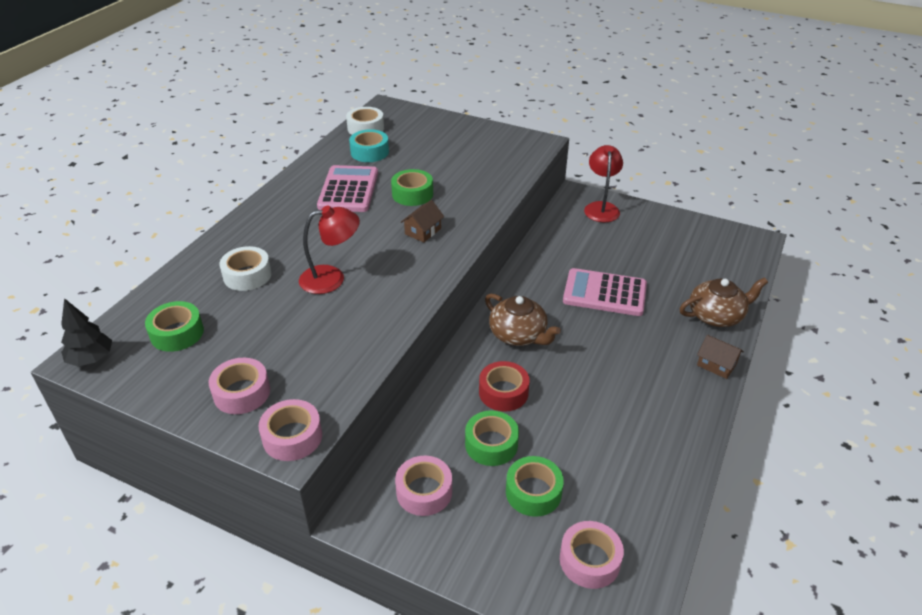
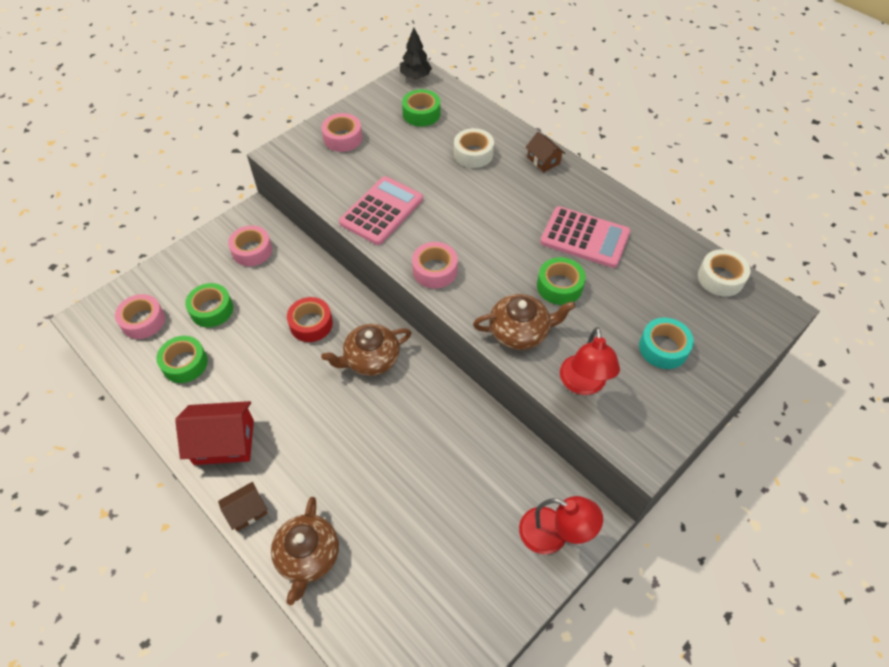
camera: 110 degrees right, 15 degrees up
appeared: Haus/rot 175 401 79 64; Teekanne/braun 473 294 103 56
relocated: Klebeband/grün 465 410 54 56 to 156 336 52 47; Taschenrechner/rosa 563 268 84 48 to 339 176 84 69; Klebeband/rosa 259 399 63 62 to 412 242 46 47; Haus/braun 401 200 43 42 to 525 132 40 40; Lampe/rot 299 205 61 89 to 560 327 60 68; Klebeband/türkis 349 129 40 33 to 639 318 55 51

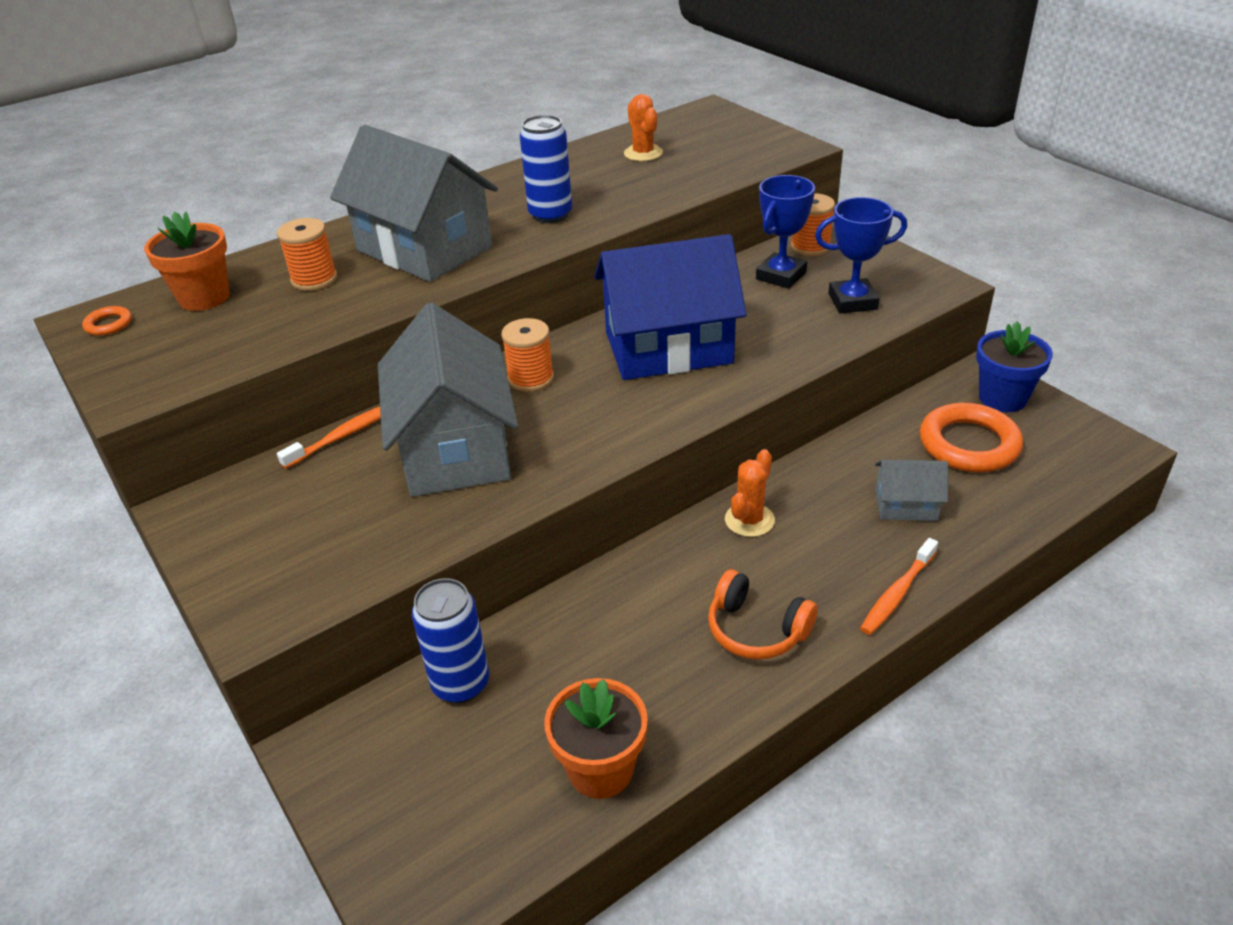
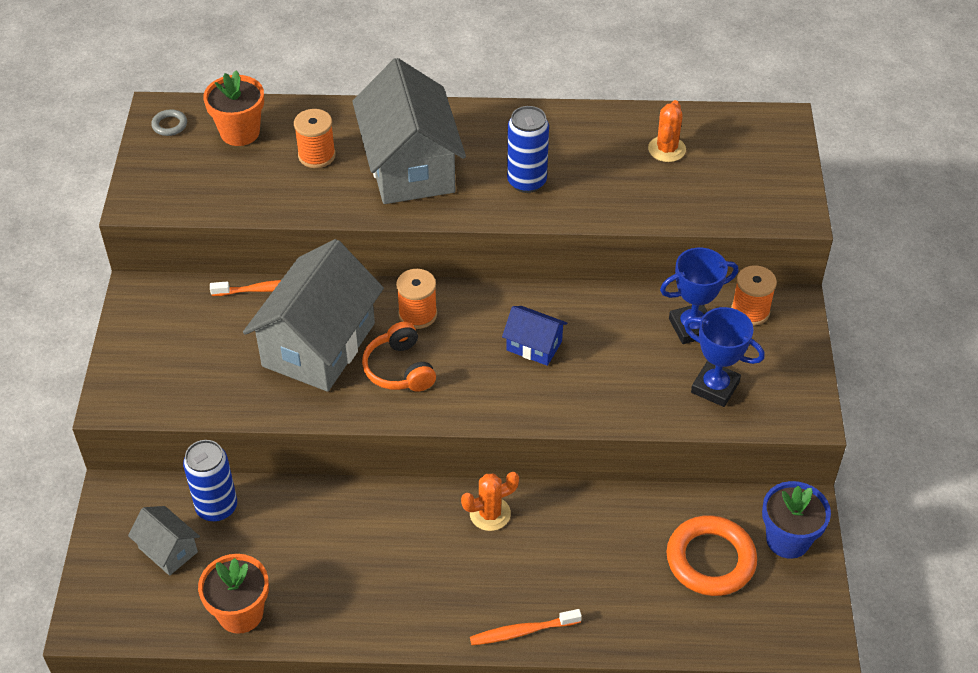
camera: 35 degrees right, 10 degrees up
relocated: Haus/grau 875 460 73 61 to 128 506 72 70; Kopfhörer/orange 708 569 110 91 to 362 322 74 70
colour: Ring/orange 82 306 50 30 to Ring/grau 151 109 36 27
size: Haus/blau 594 234 153 146 = 502 306 66 60 x0.47

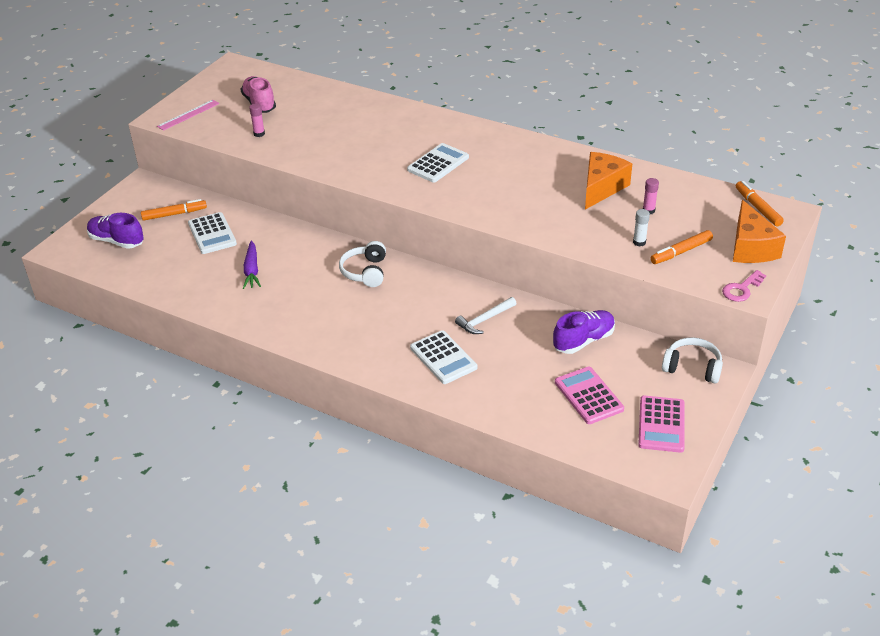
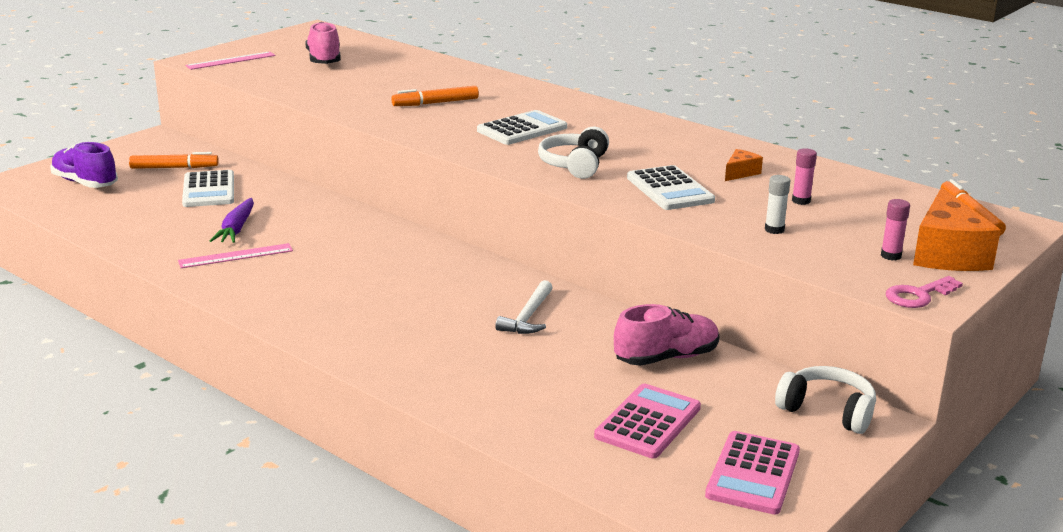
camera: 10 degrees right, 15 degrees down
appeared: Lineal/rosa 178 243 115 25
relocated: Filzstift/orange 650 230 63 34 to 391 86 88 20; Kopfhörer/weiß 339 241 47 46 to 538 127 71 52; Taschenrechner/weiß 410 330 67 54 to 627 165 88 45; Klebestift/rosa 249 103 16 34 to 881 199 29 62
colour: Schuh/lila 553 310 62 44 to Schuh/rosa 614 304 105 62
spun: Hammer/weiß 455 297 62 37 = 495 280 58 54 45 degrees counterclockwise; Taschenrechner/rosa 555 366 69 58 = 594 384 107 74 45 degrees clockwise
size: Käse/orange 585 152 47 58 = 725 149 38 32 x0.48

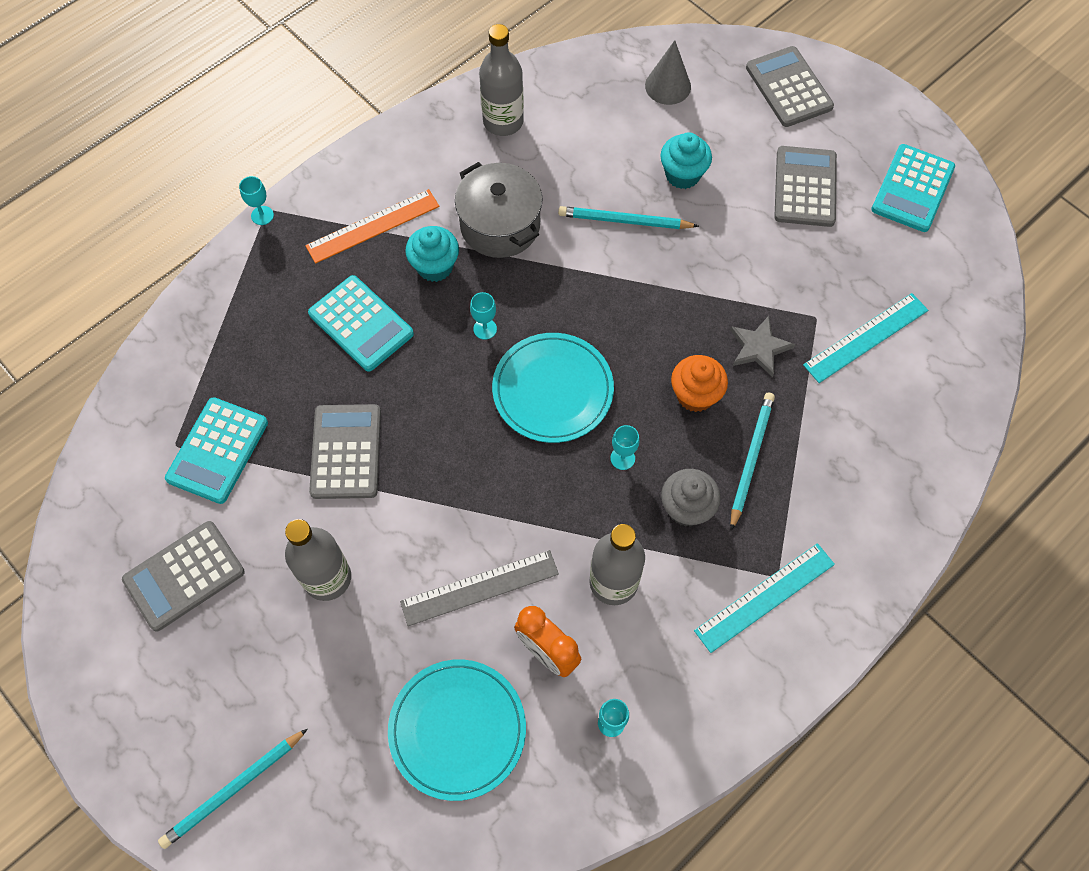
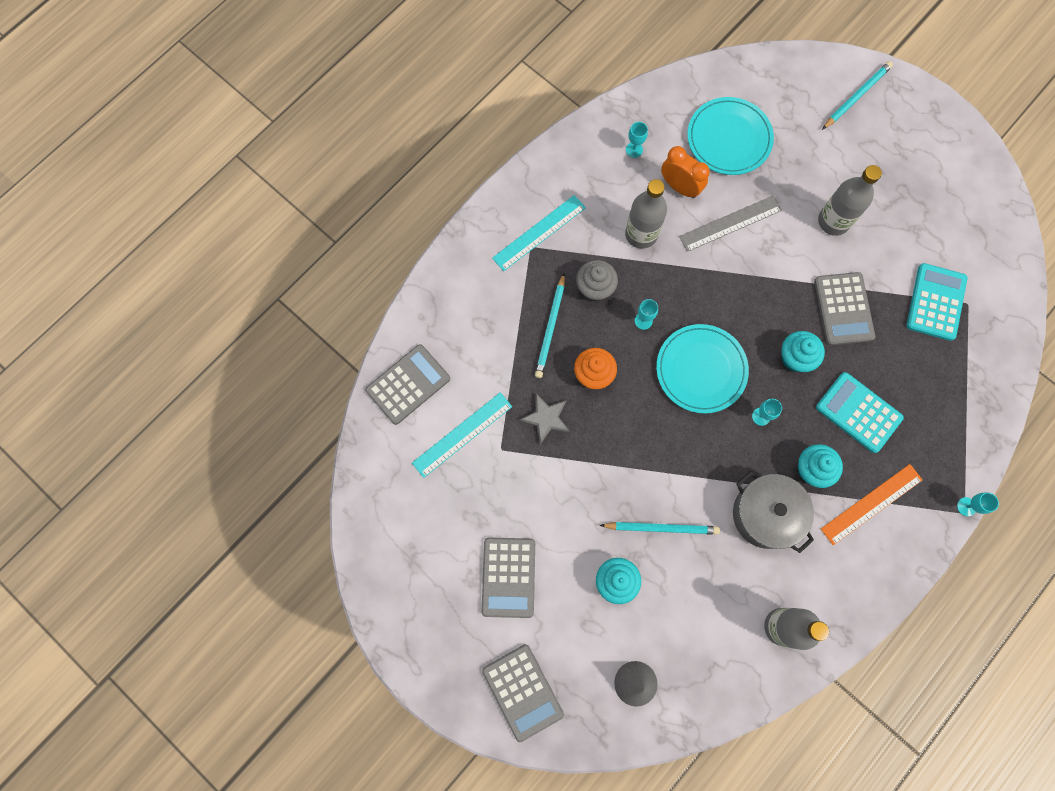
camera: 175 degrees right, 10 degrees up
missing: Taschenrechner/türkis 871 144 84 88
appeared: Muffin/türkis 781 331 44 41
relocated: Taschenrechner/grau 122 521 123 110 to 365 344 85 81

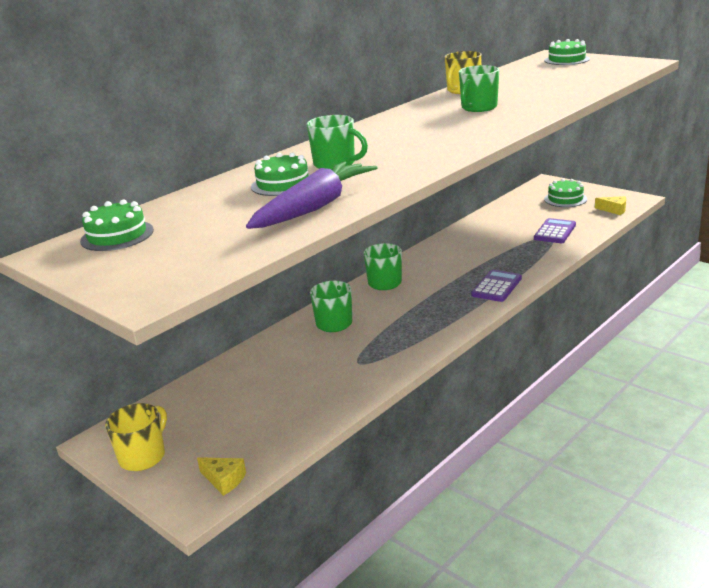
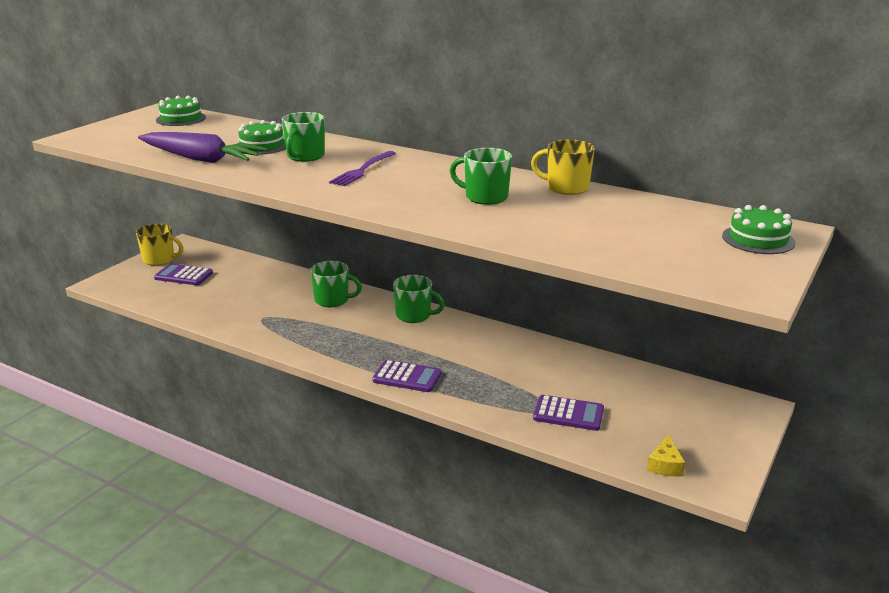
camera: 75 degrees right, 0 degrees up
missing: Käse/gelb 197 457 49 39; Kuchen/grün 544 179 43 28
appeared: Taschenrechner/lila 154 264 59 21; Gabel/lila 329 151 67 35

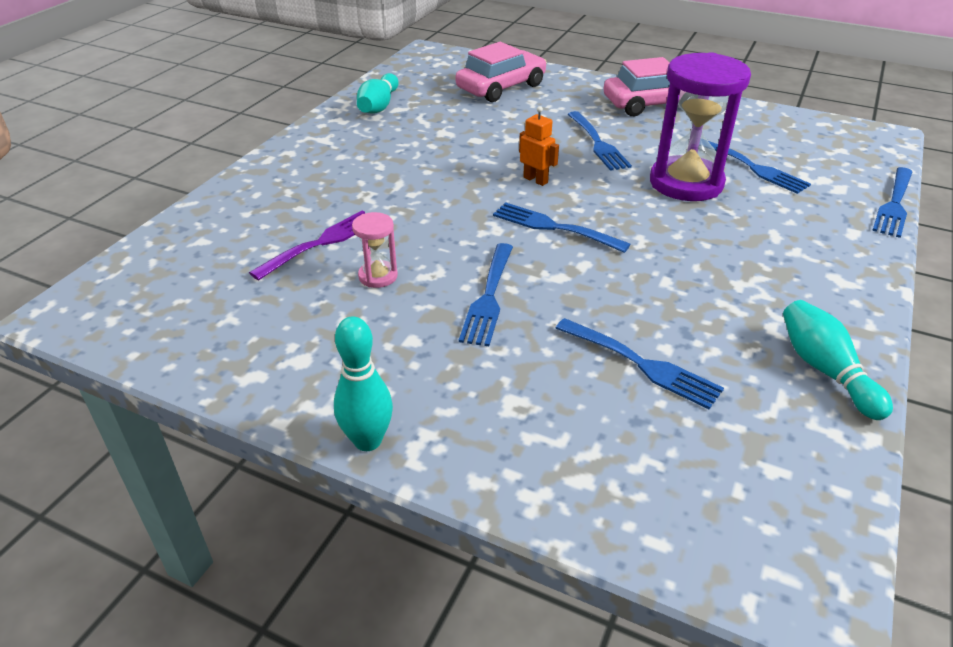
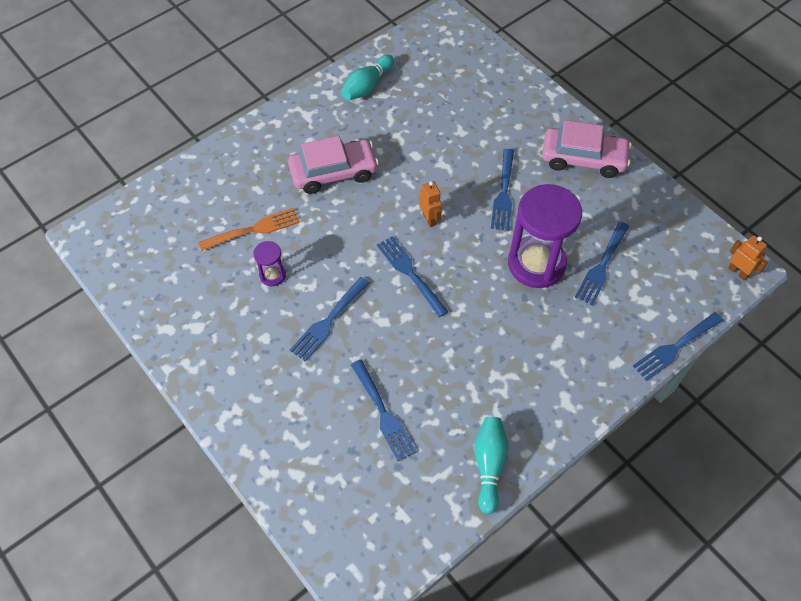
camera: 25 degrees right, 20 degrees up
missing: Bowlingkegel/türkis 334 317 59 134
appeared: Roboter/orange 728 235 40 45
relocated: Auto/rosa 455 42 92 60 to 288 136 91 58
colour: Gabel/lila 249 210 116 70 to Gabel/orange 198 208 102 43; Sanduhr/rosa 352 212 46 76 to Sanduhr/lila 253 241 33 45
spun: Gabel/blau 708 141 103 53 = 575 222 54 84 45 degrees clockwise

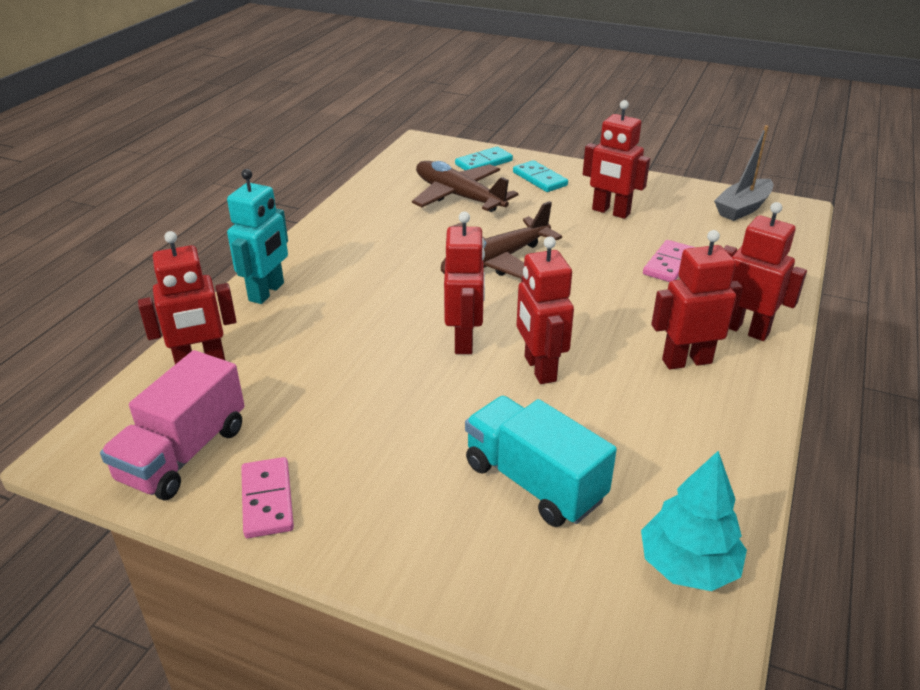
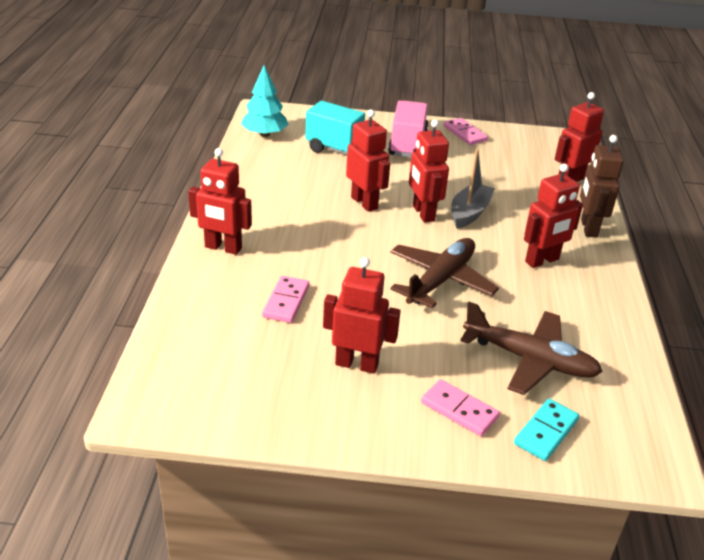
camera: 160 degrees right, 0 degrees up
relocated: Lastwagen/rosa 100 350 145 150 to 388 101 40 56; Boot/grau 714 125 59 96 to 451 149 44 80; Roboter/rot 651 230 92 140 to 524 164 59 104
colour: Dominostein/türkis 513 160 55 32 to Dominostein/rosa 421 379 79 57; Roboter/türkis 227 169 61 135 to Roboter/braun 580 135 44 103

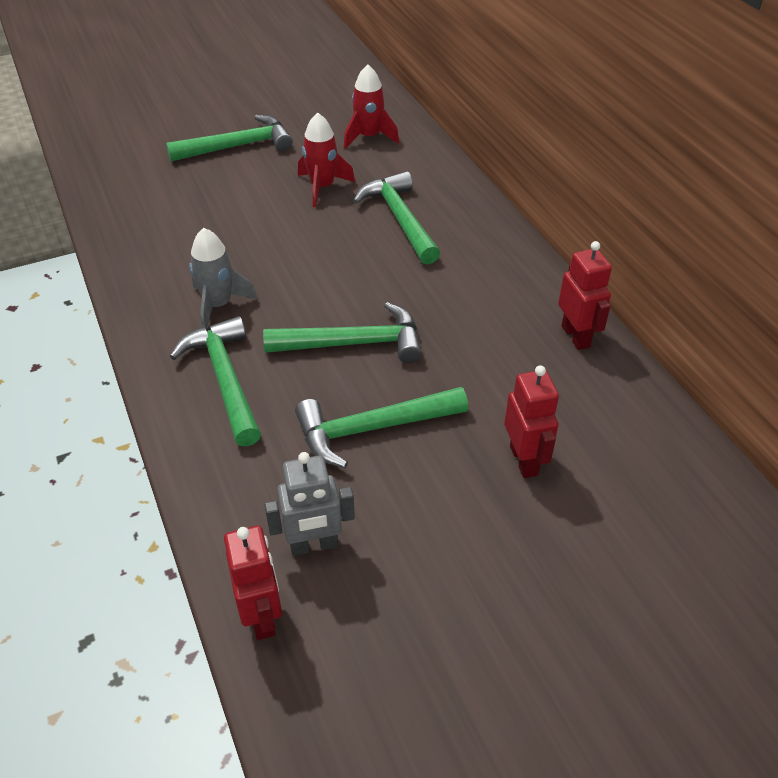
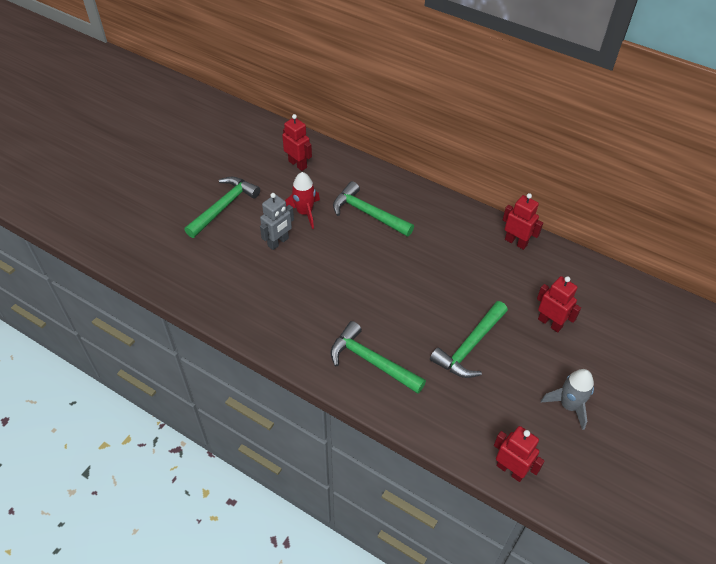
camera: 35 degrees left, 5 degrees up
missing: Hammer/grün 263 302 159 61
relocated: Roboter/grau 264 452 91 104 to 260 193 34 57; Rakete/grau 189 228 68 100 to 541 369 53 61
exchanged: Rakete/rot 344 65 55 84 to Roboter/rot 282 114 30 57

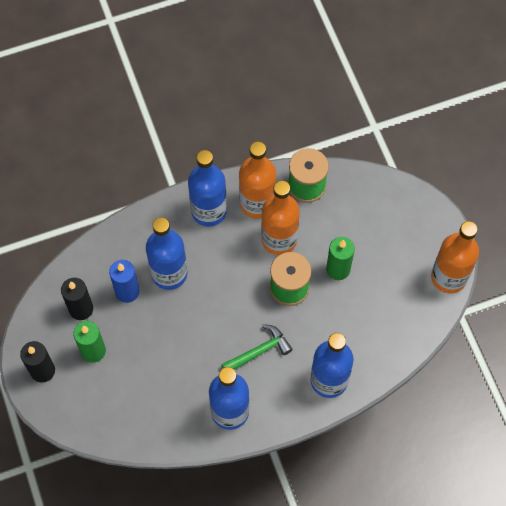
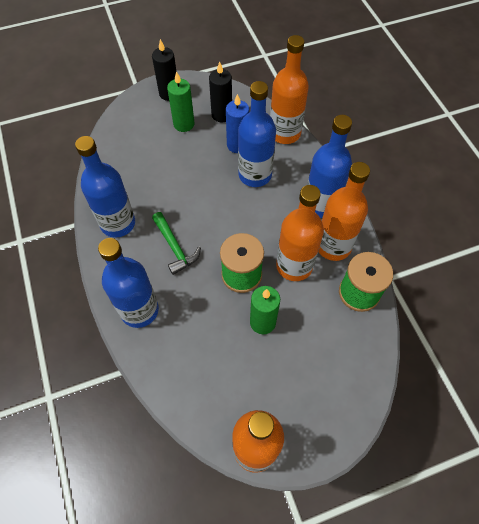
camera: 90 degrees right, 5 degrees down
appeared: Flasche/orange 270 35 39 109

